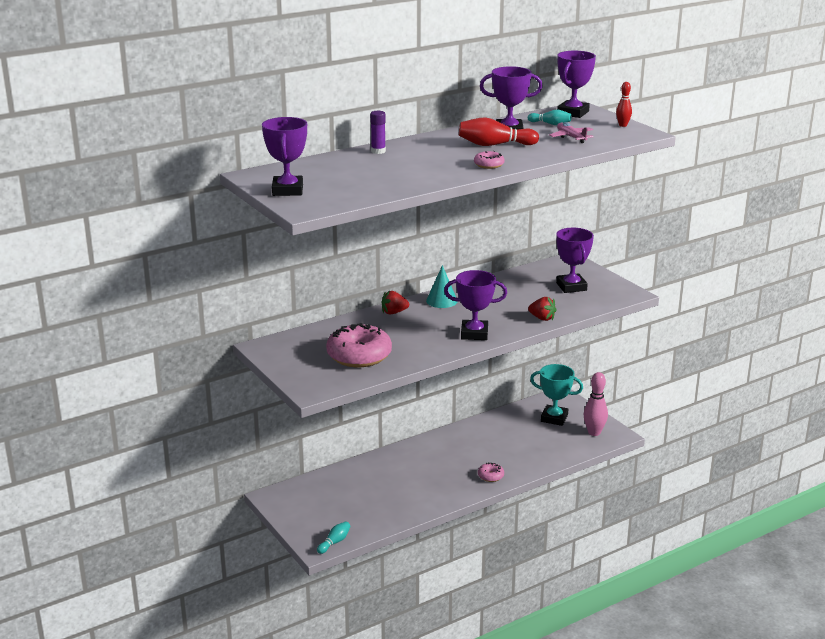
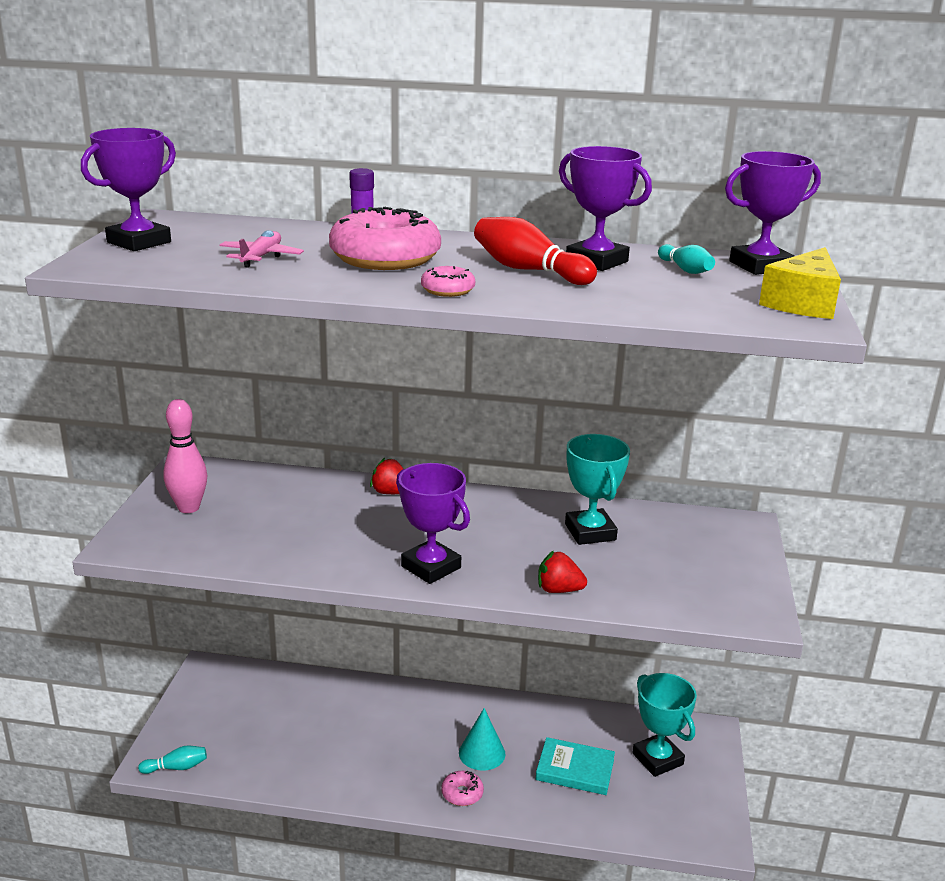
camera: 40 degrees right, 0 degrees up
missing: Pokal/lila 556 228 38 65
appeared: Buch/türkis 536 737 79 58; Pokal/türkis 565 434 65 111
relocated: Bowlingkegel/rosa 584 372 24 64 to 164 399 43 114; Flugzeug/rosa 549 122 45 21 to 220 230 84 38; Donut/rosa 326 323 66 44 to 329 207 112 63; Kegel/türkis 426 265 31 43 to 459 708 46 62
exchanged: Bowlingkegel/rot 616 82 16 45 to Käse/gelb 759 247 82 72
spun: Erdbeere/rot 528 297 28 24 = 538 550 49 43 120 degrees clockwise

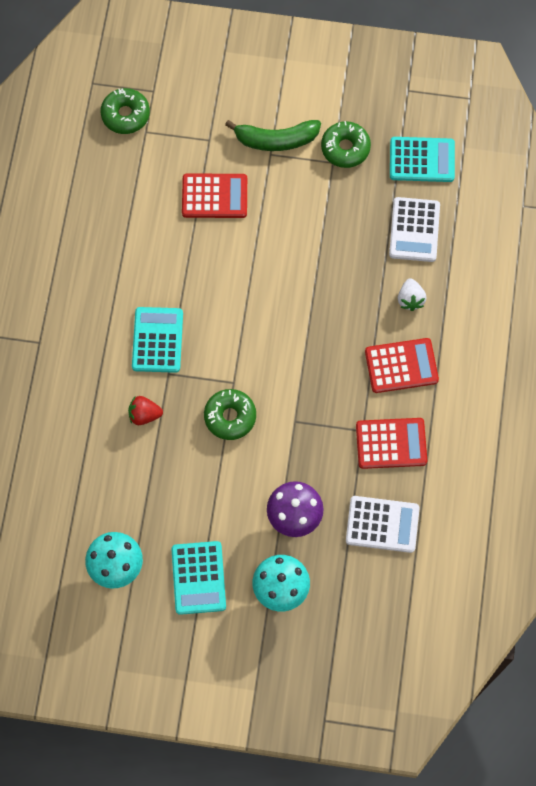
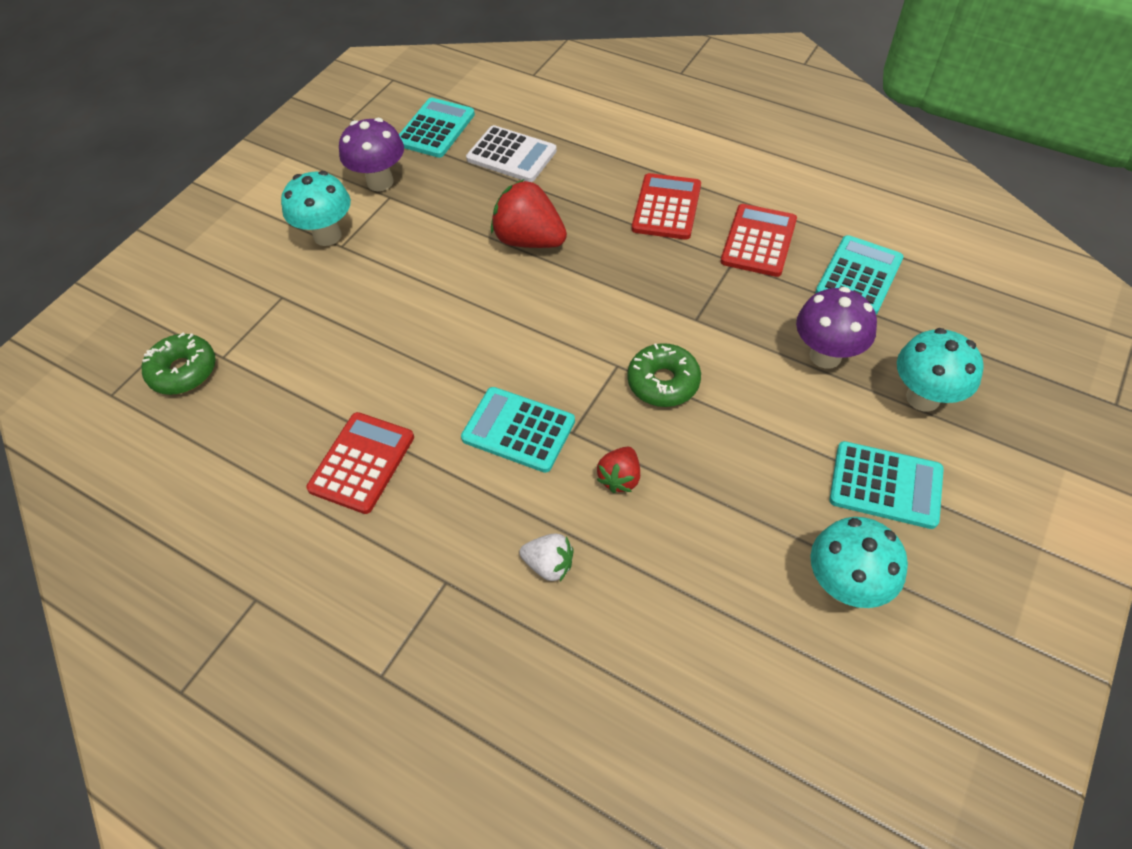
camera: 65 degrees left, 15 degrees down
appeared: Erdbeere/rot 491 179 76 69
relocated: Taschenrechner/rot 182 174 65 44 to 306 412 108 102; Erdbeere/weiß 398 278 29 33 to 519 534 55 47
exchanged: Banane/grün 225 120 96 31 to Pilz/türkis 281 171 70 75; Donut/grün 321 121 50 47 to Pilz/lila 339 118 65 73
colour: Taschenrechner/weiß 346 496 73 57 to Taschenrechner/türkis 815 235 89 80

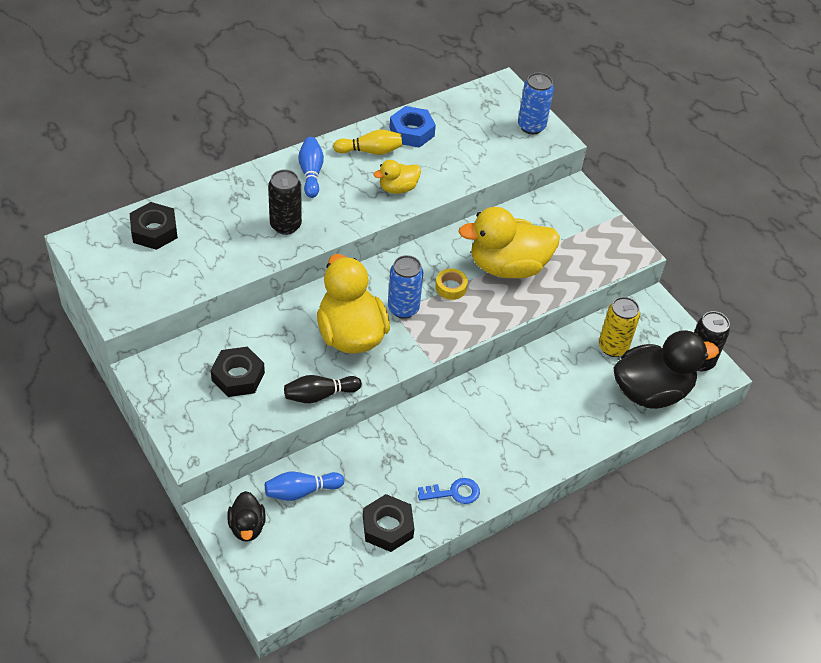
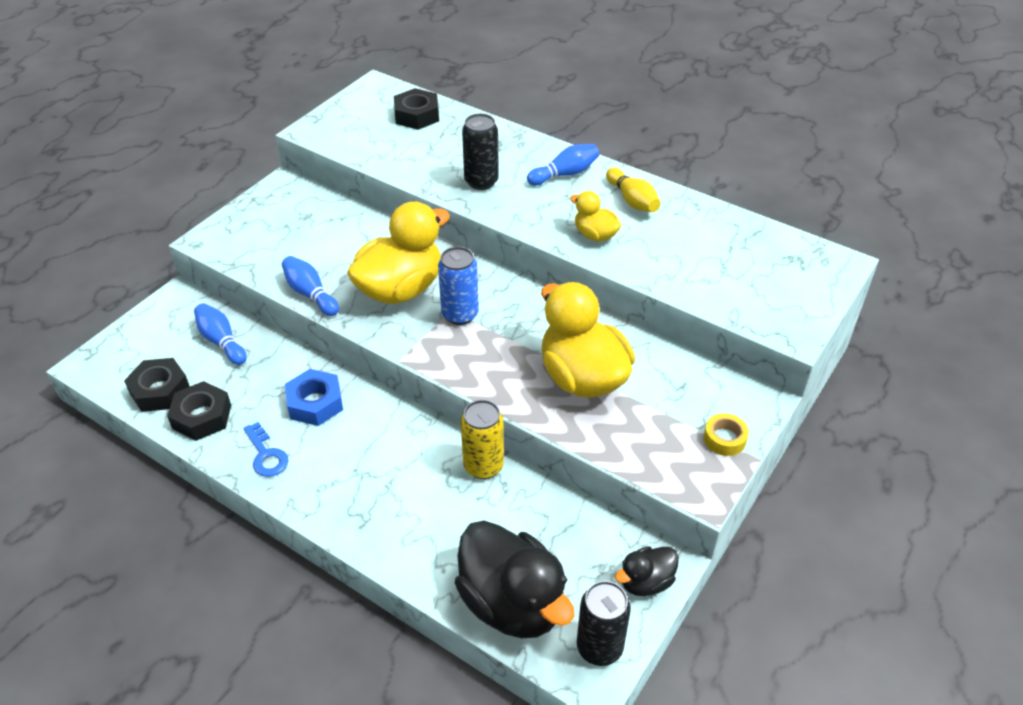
camera: 70 degrees right, 5 degrees down
missing: Dose/blau 518 73 36 61
relocated: Sechskantmutter/schwarz 211 346 54 51 to 124 358 66 54; Sechskantmutter/blau 390 106 46 42 to 285 369 58 57; Dose/gelb 599 297 41 60 to 461 400 43 79; Ente/schwarz 227 491 39 51 to 615 546 64 50; Klebeband/gelb 435 268 33 32 to 704 413 45 43
colour: Bowlingkegel/schwarz 284 375 78 28 to Bowlingkegel/blau 282 256 57 60

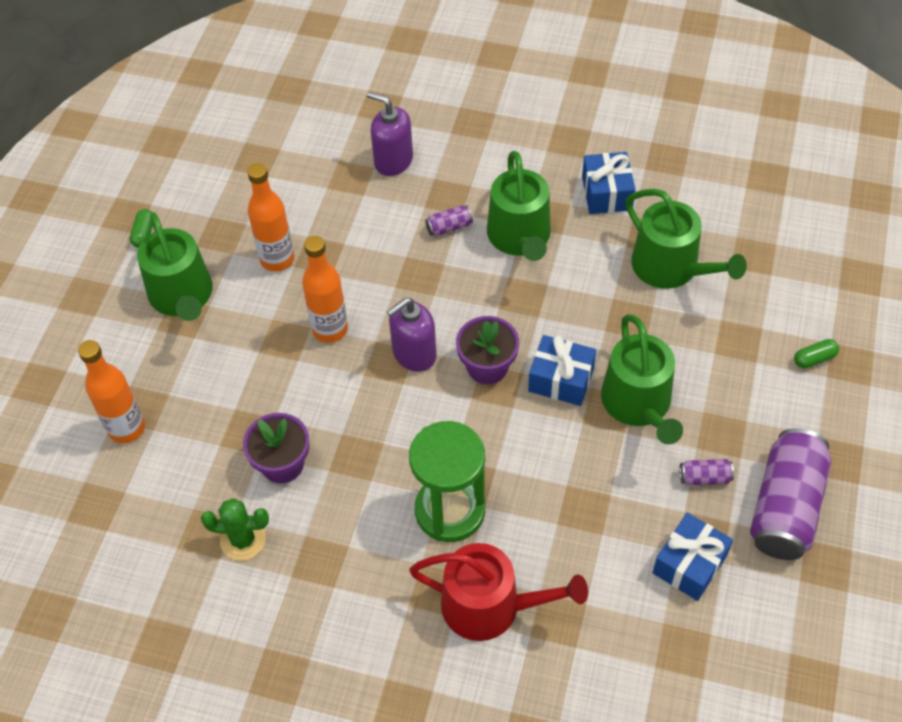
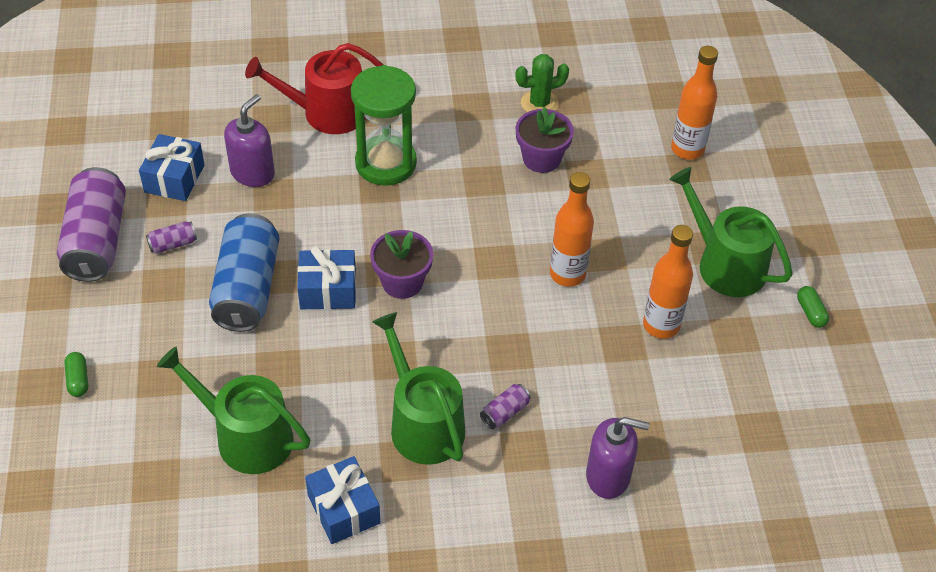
camera: 155 degrees right, 5 degrees down
relocated: Seifenspender/lila 387 298 50 74 to 224 94 51 93
exchanged: Gießkanne/grün 601 314 82 131 to Dose/blau 209 213 71 119
spun: Kapsel/grün 794 339 45 30 = 64 352 24 45 60 degrees counterclockwise

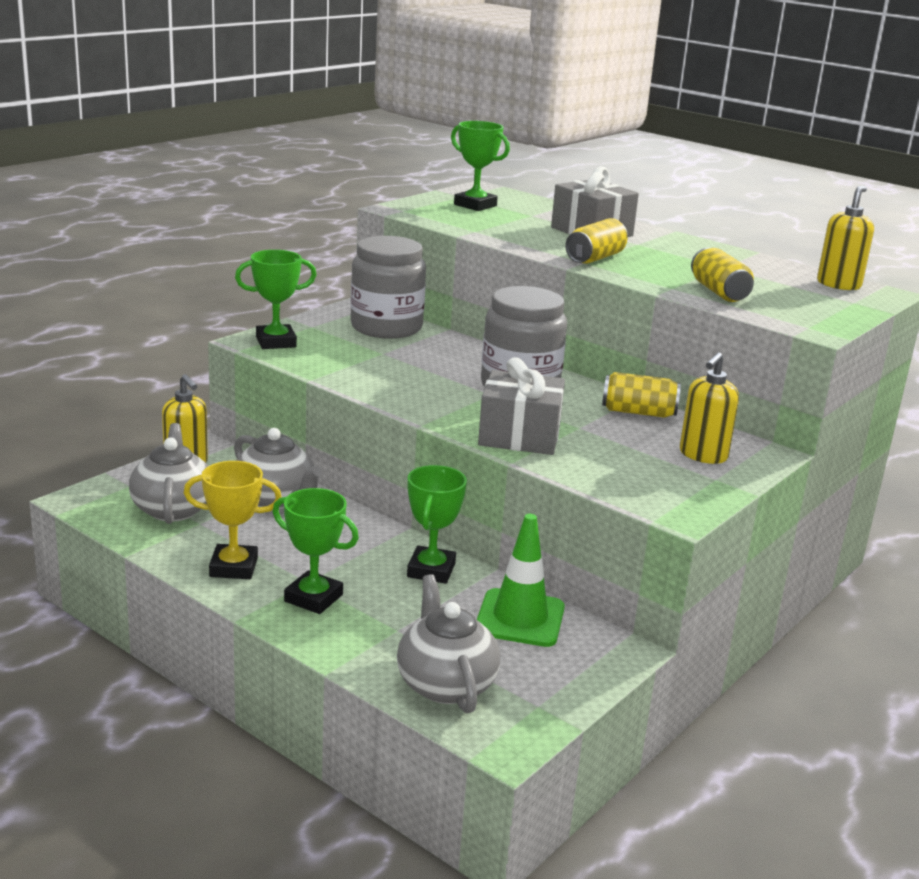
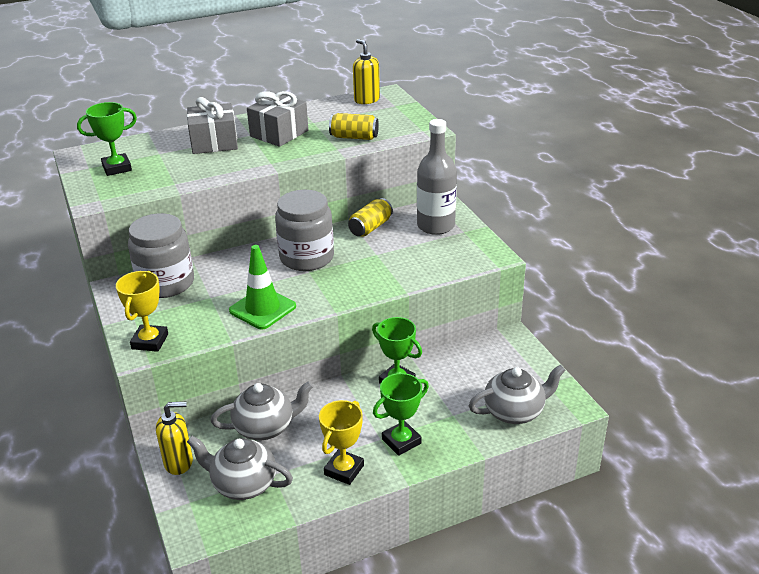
camera: 60 degrees left, 10 degrees up
missing: Dose/gelb 565 218 63 46
relocated: Leitkegel/grün 477 514 88 133 to 229 245 67 84; Geschenk/grau 478 357 87 98 to 247 91 61 56
exchanged: Seifenspender/gelb 680 352 59 112 to Flasche/grau 417 119 40 116
colour: Pokal/grün 235 250 81 99 to Pokal/gelb 116 271 52 81
spun: Teekanne/grau 397 574 103 139 = 469 365 97 59 150 degrees clockwise

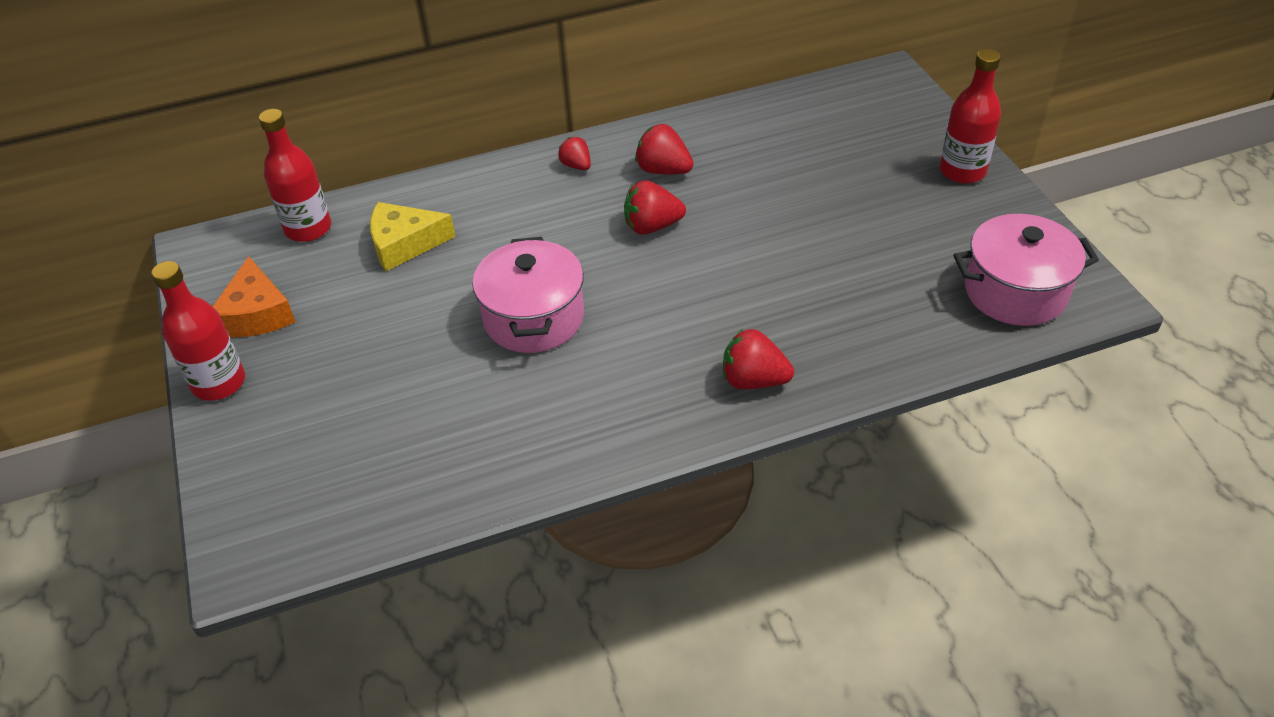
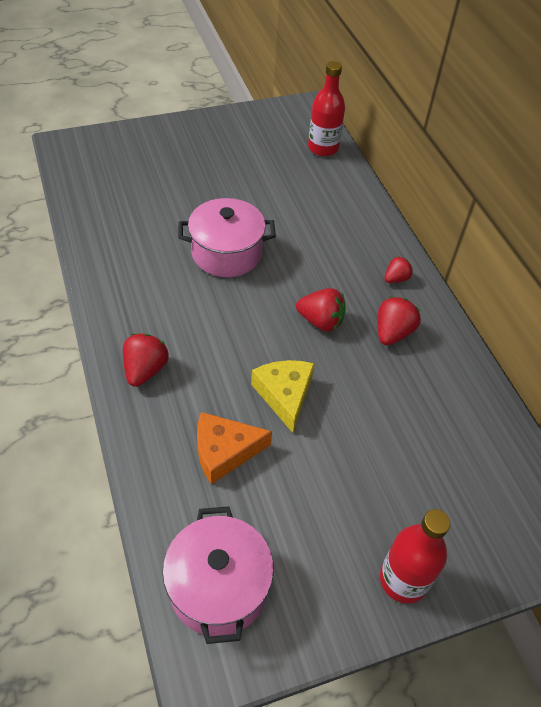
camera: 85 degrees right, 5 degrees up
missing: Flasche/rot 151 261 94 140
relocated: Käse/orange 212 256 84 81 to 197 412 75 72; Käse/gelb 370 202 86 69 to 251 360 64 73
spun: Erdbeere/rot 624 180 62 55 = 296 288 50 44 120 degrees clockwise

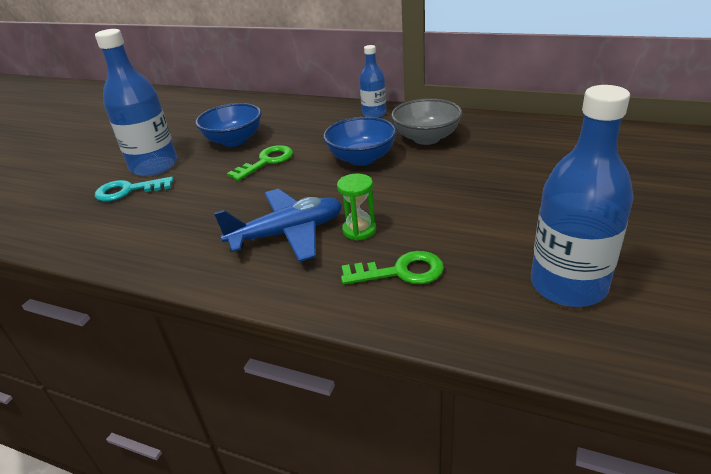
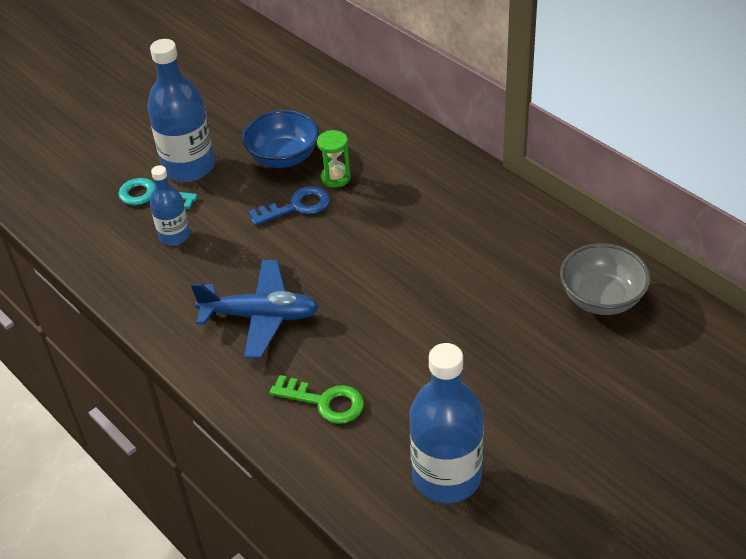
camera: 25 degrees right, 10 degrees up
missing: Schüssel/blau 323 117 74 49
relocated: Flasche/blau 359 45 27 73 to 150 165 40 80; Sanduhr/grün 337 174 39 67 to 317 130 34 58; Schüssel/grau 391 98 71 47 to 560 243 91 72
colour: Schlüssel/grün 227 145 66 36 to Schlüssel/blau 248 186 82 40

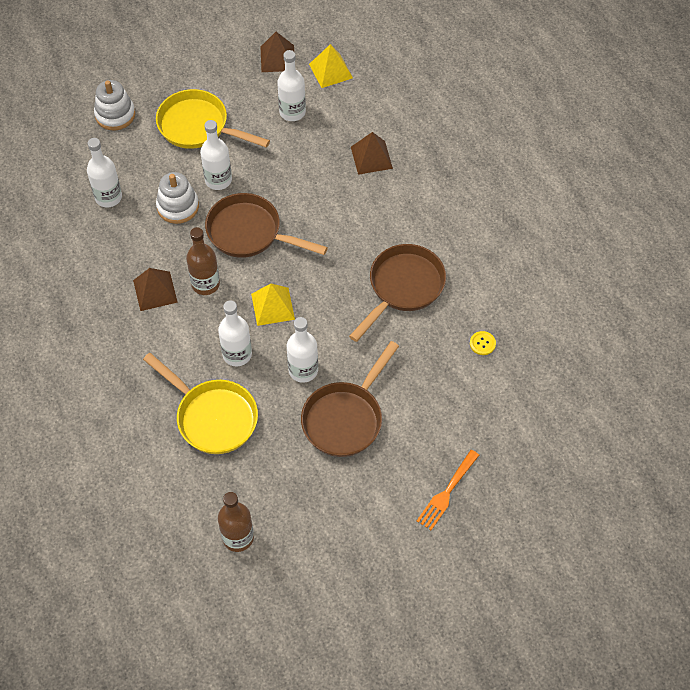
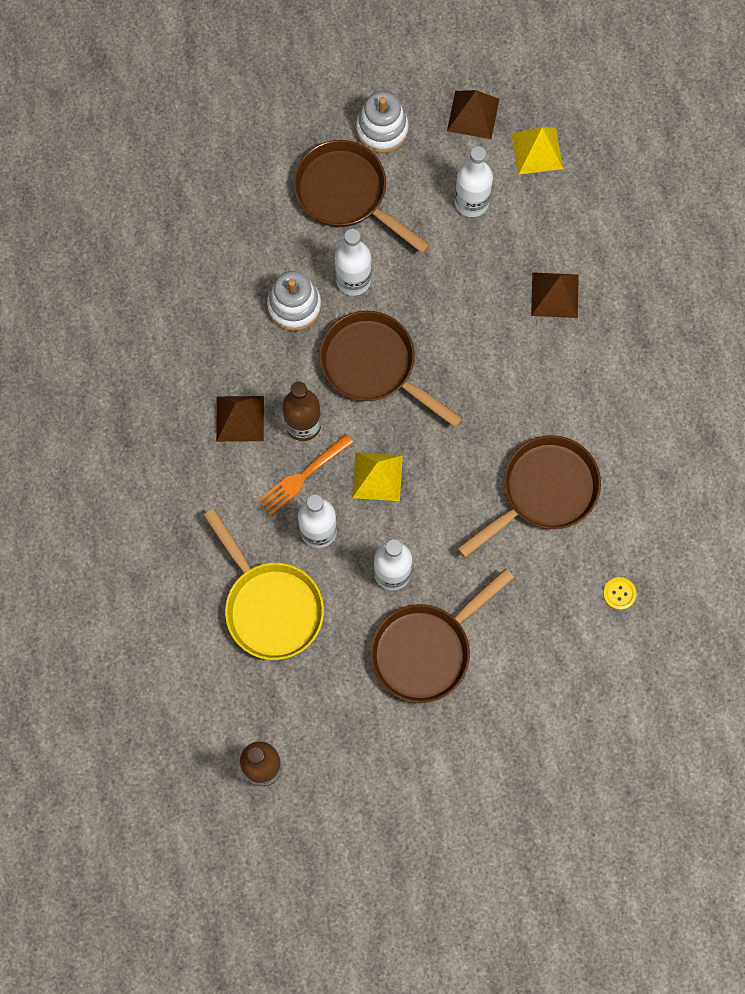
camera: 15 degrees right, 15 degrees up
missing: Flasche/weiß 87 138 35 70
relocated: Gabel/orange 417 450 62 80 to 258 434 95 81; Stapelspielzeug/weiß 94 80 41 50 to 356 91 53 62
colour: Pfanne/gelb 156 89 114 60 to Pfanne/braun 293 140 137 114

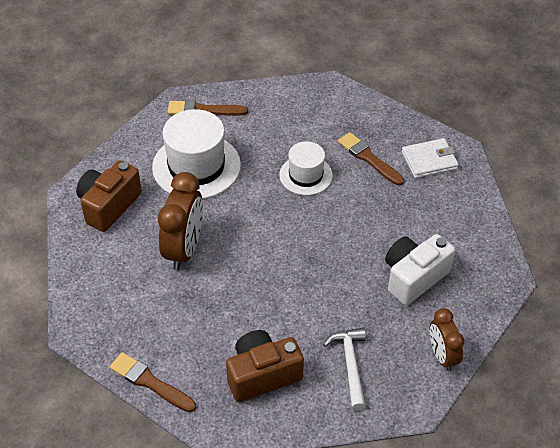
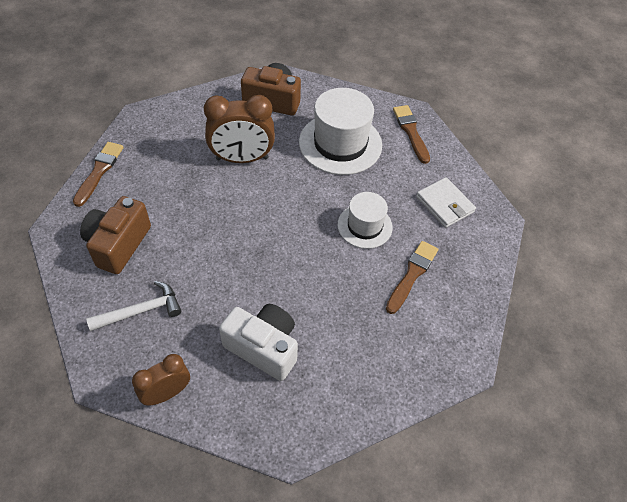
camera: 70 degrees right, 5 degrees up
relocated: Geldbörse/weiß 402 138 57 40 to 416 177 60 51
spun: Kamera/braun 226 330 78 72 = 80 196 71 78 120 degrees counterclockwise

